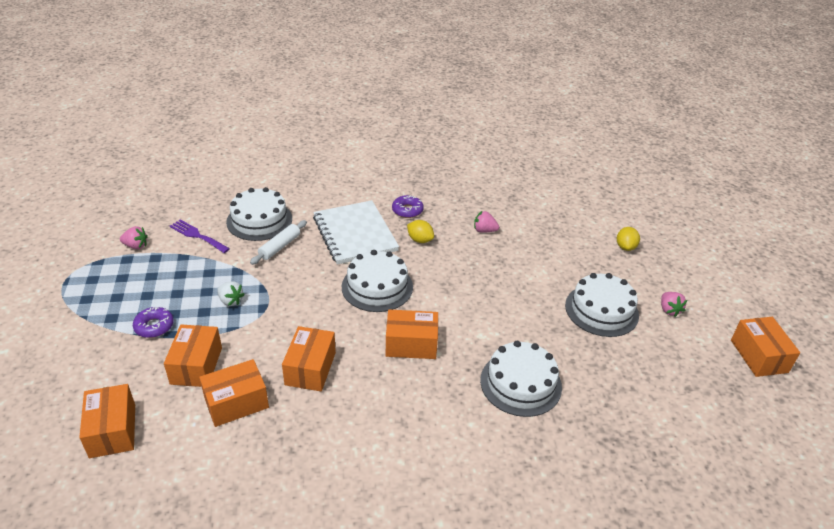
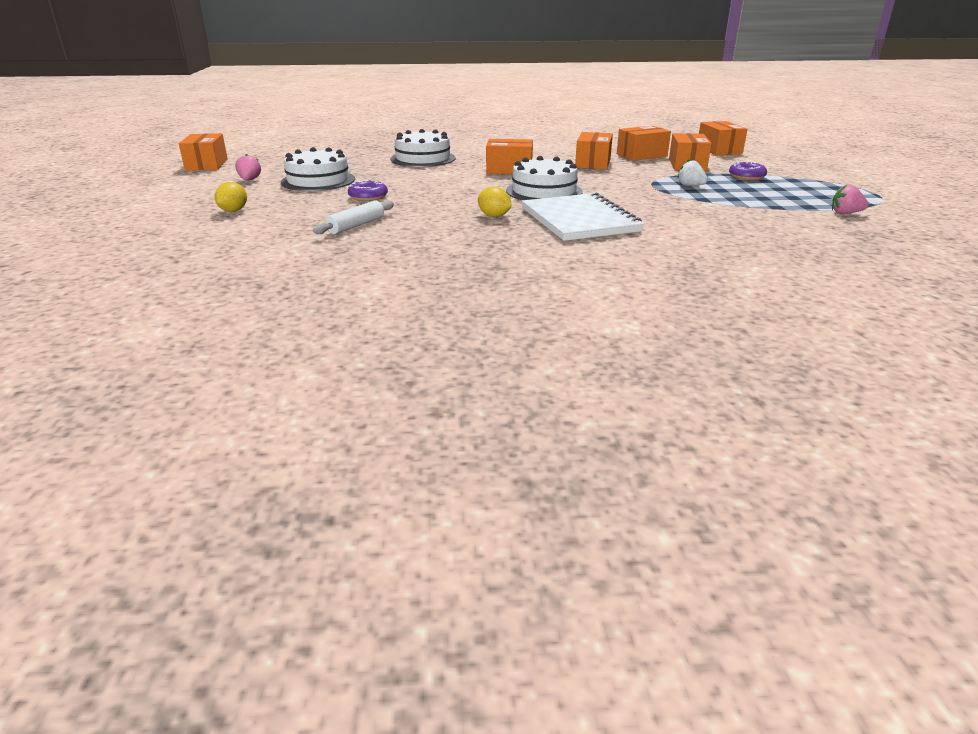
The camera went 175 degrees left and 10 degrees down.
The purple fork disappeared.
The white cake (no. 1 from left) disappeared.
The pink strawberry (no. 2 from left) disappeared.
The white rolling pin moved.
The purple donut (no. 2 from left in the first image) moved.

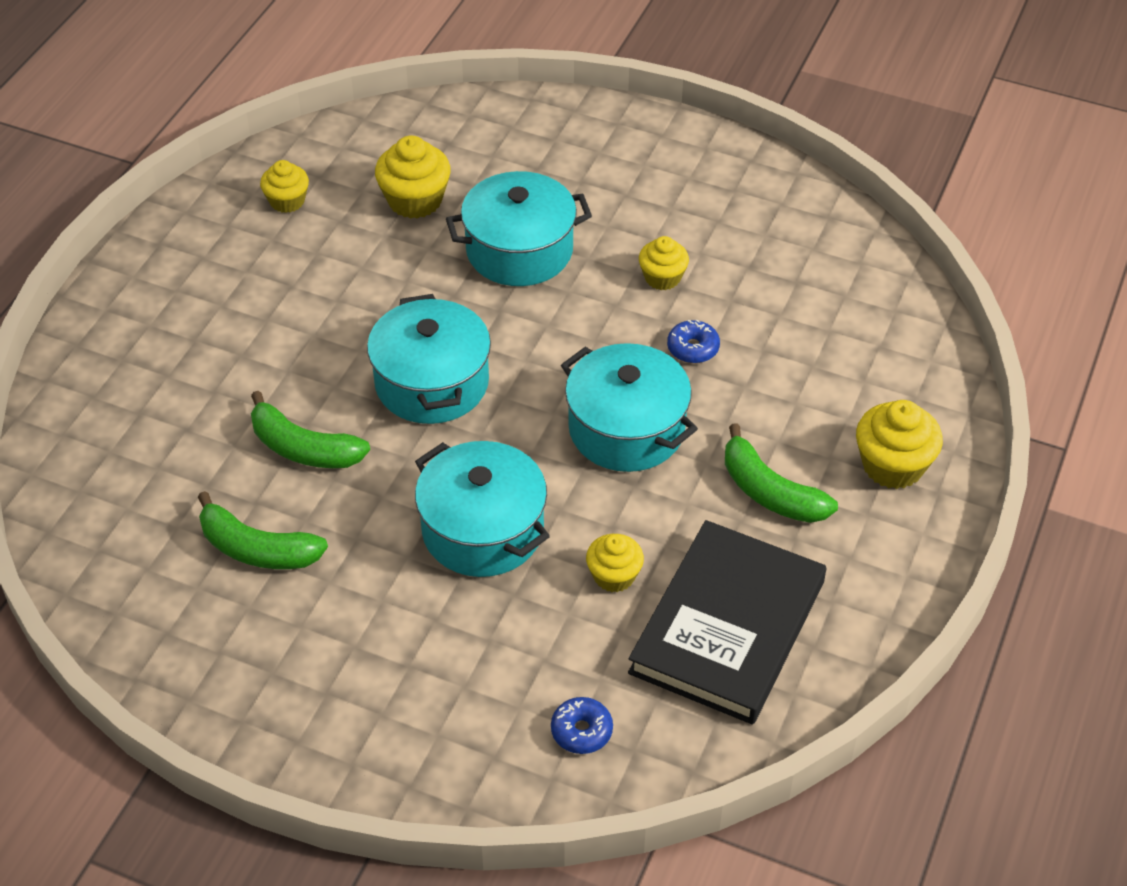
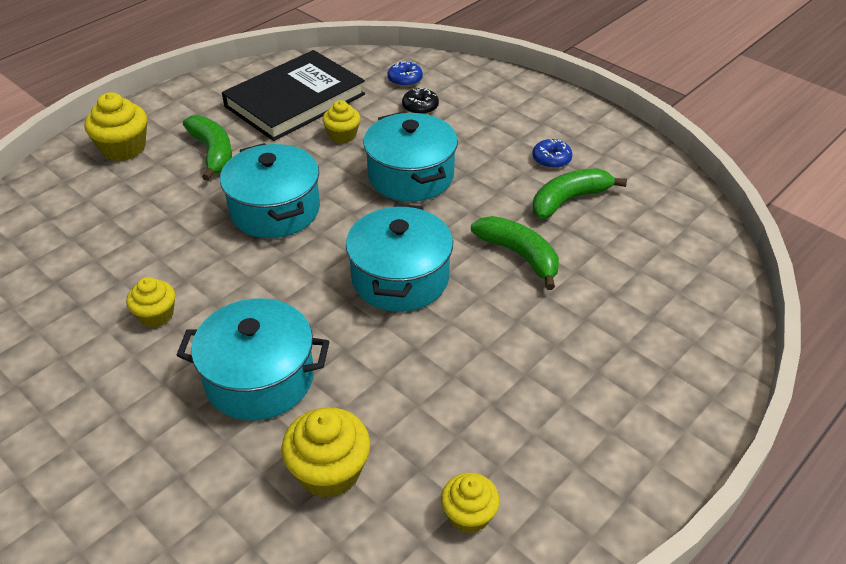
The camera went 160 degrees left and 5 degrees down.
The black donut appeared.
The blue donut (no. 2 from left) moved.
The green banana (no. 1 from left in the first image) turned 75 degrees counterclockwise.

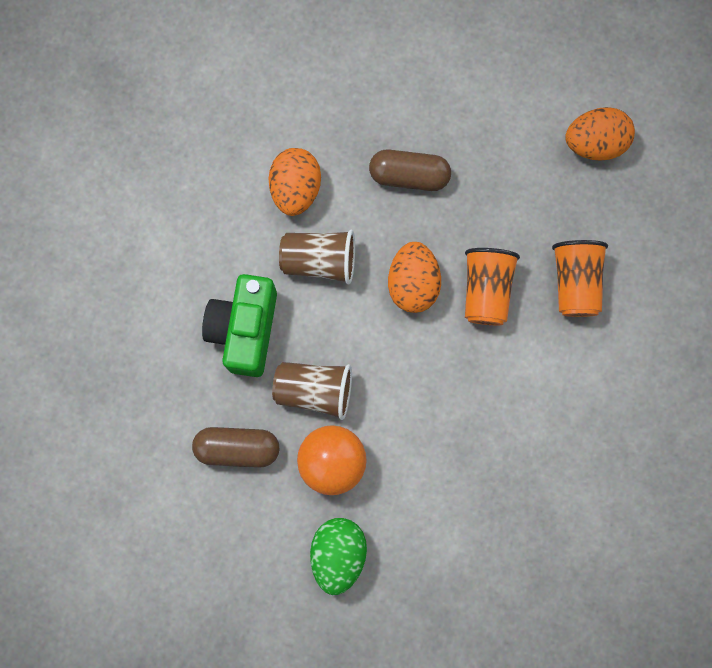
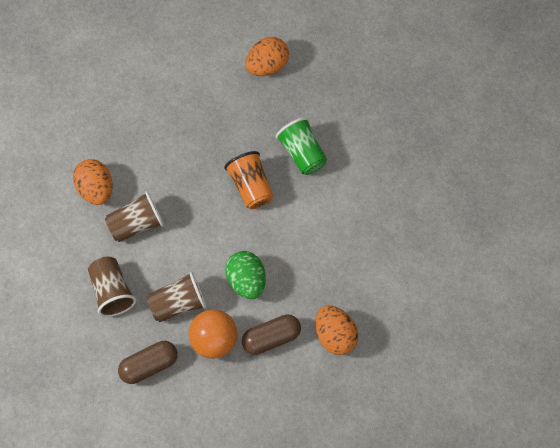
The camera went 30 degrees left and 10 degrees down.
The green egg moved.
The brown capsule (no. 2 from left) moved.
The orange egg (no. 2 from left in the first image) moved.
The green camera was replaced by the brown cup (no. 1 from left).
The orange cup (no. 2 from left) became the green cup.

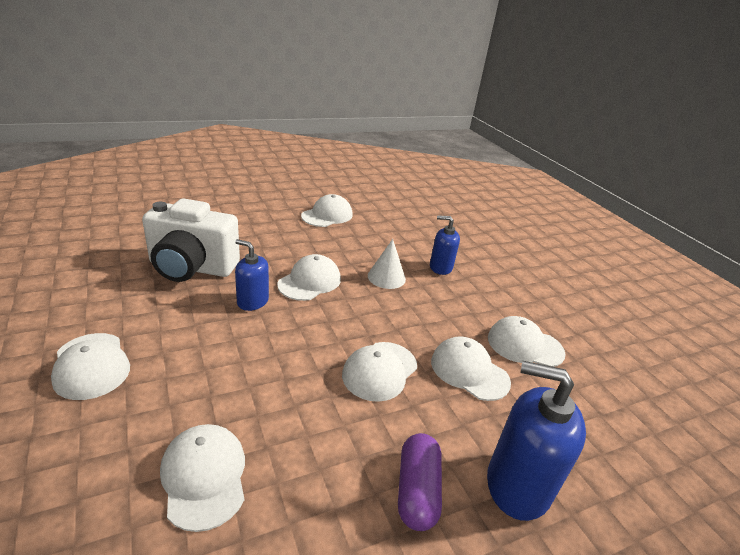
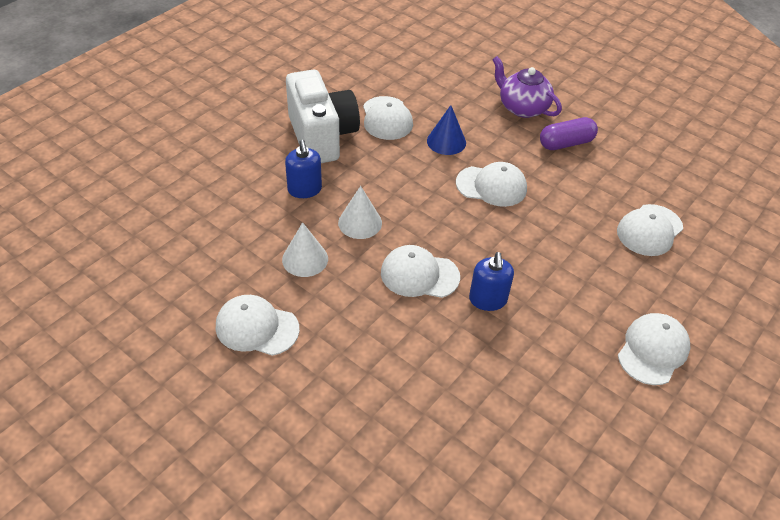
The camera went 115 degrees left and 15 degrees up.
The white cone (no. 1 from left) appeared.
The white camera moved.
The white cap (no. 6 from left) was replaced by the blue cone.
The blue soap dispenser (no. 3 from left) was replaced by the purple teapot.

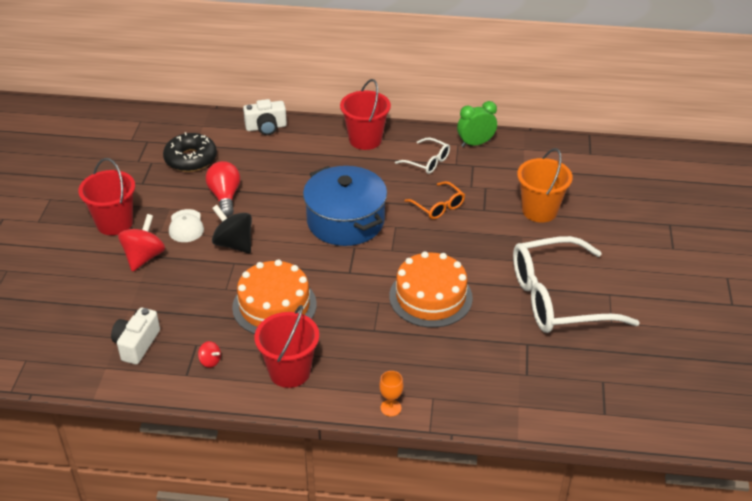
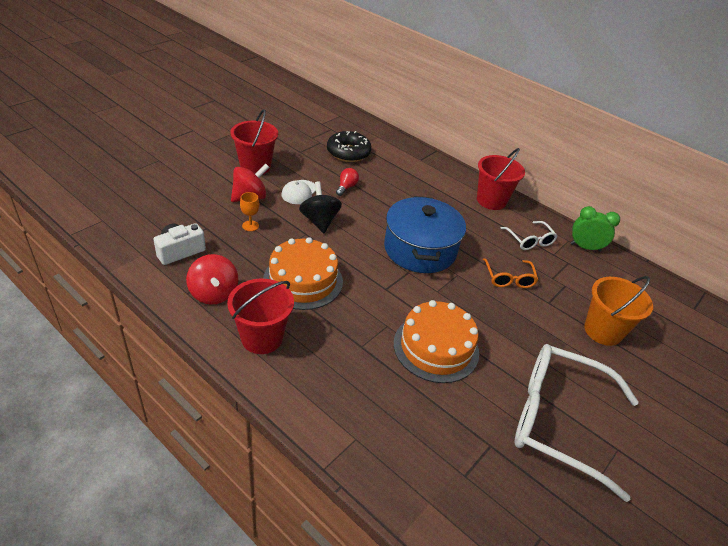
The camera went 30 degrees right and 0 degrees up.
The white camera (no. 2 from left) disappeared.
The orange goblet moved.
The red spinning top (no. 2 from left in the first image) changed to 2.02 times the size.
The red light bulb changed to 0.63 times the size.

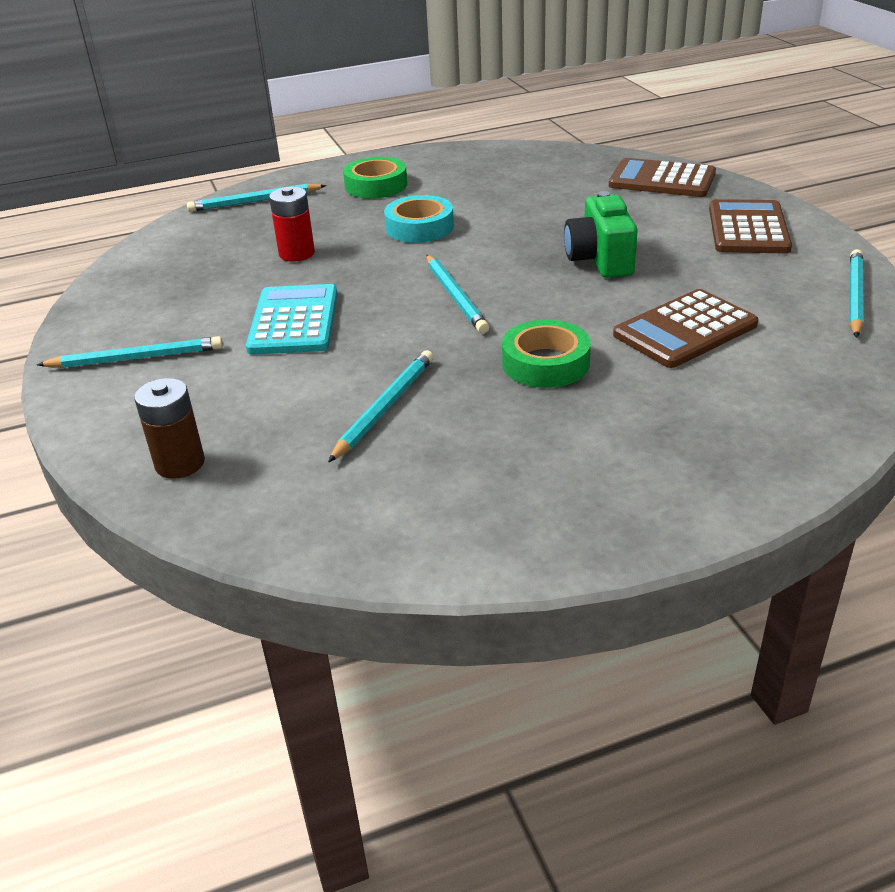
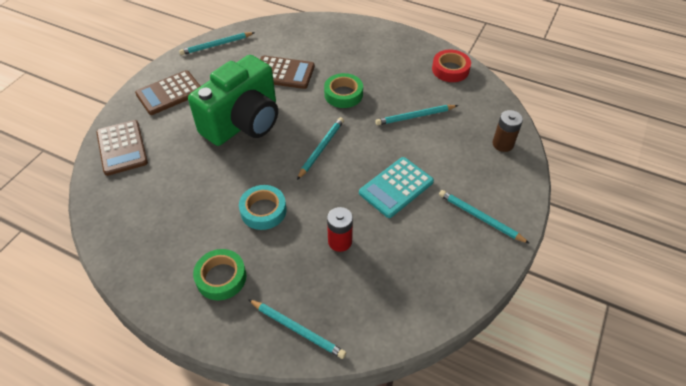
The camera went 135 degrees left and 15 degrees up.
The red tape appeared.
The green camera changed to 1.81 times the size.

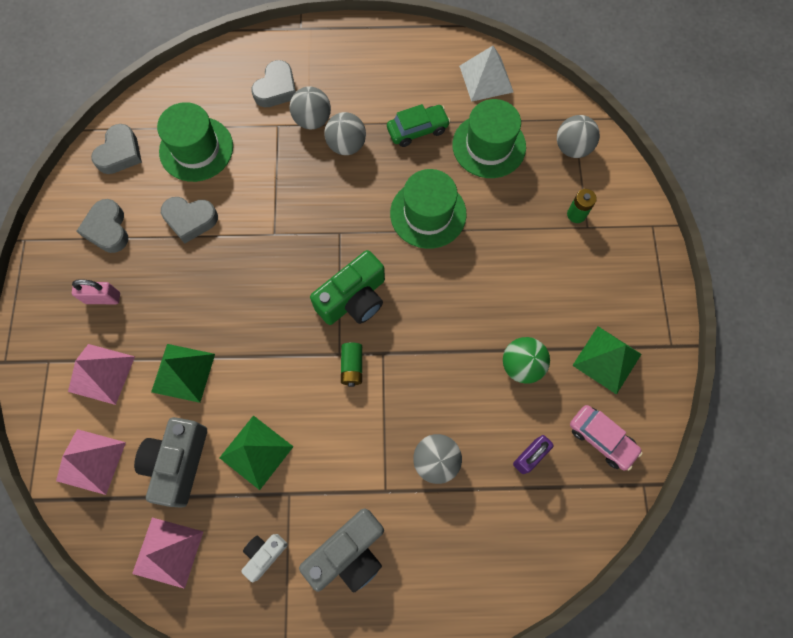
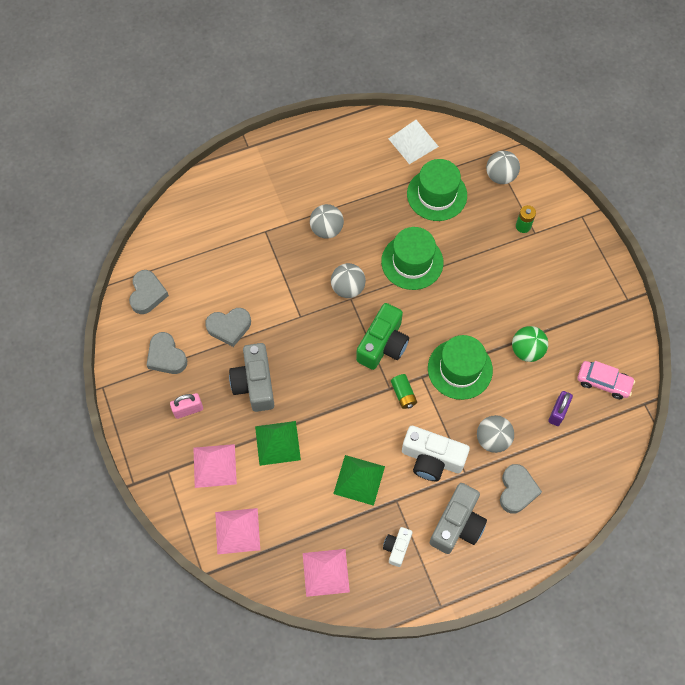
The camera went 20 degrees left and 5 degrees down.
The green car disappeared.
The green pyramid (no. 3 from left) disappeared.
The white camera (no. 2 from left) appeared.
The grey camera (no. 1 from left) moved.
The green hat (no. 1 from left in the first image) moved.
The grey heart (no. 4 from left) moved.
The grey ball (no. 1 from left in the first image) moved.

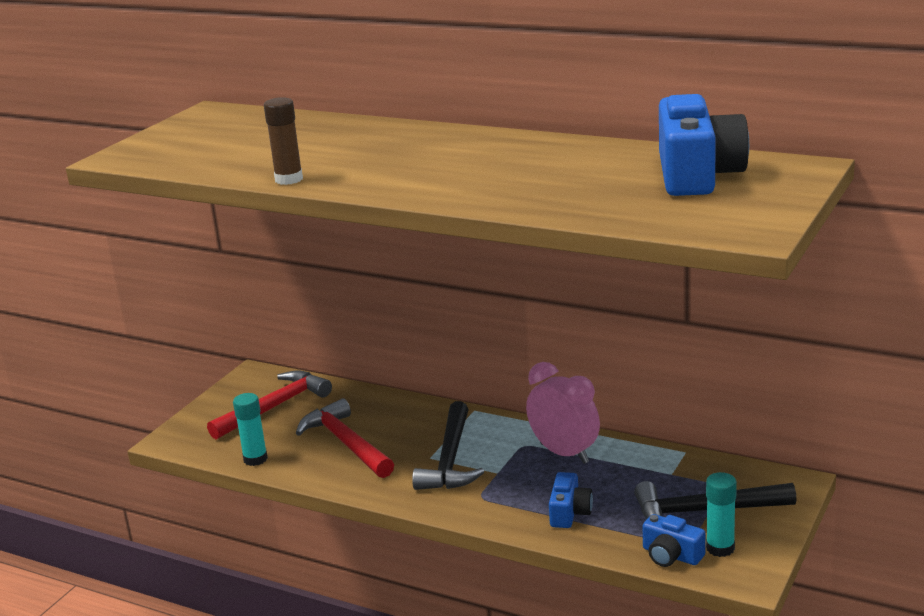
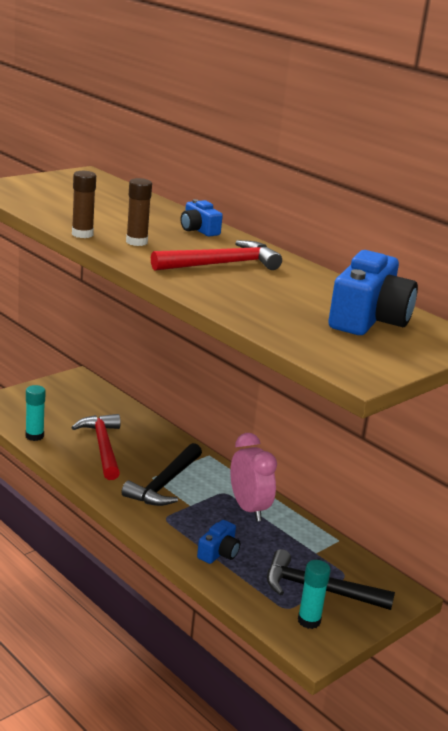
The camera went 15 degrees right and 0 degrees up.
The brown glue stick (no. 2 from left) appeared.
The red hammer (no. 1 from left in the first image) moved.
The blue camera (no. 2 from left in the first image) moved.

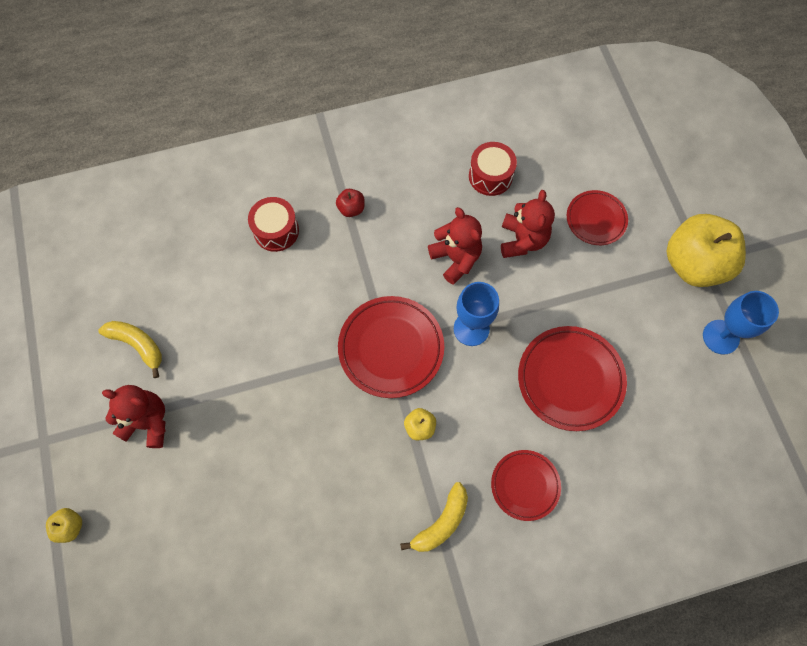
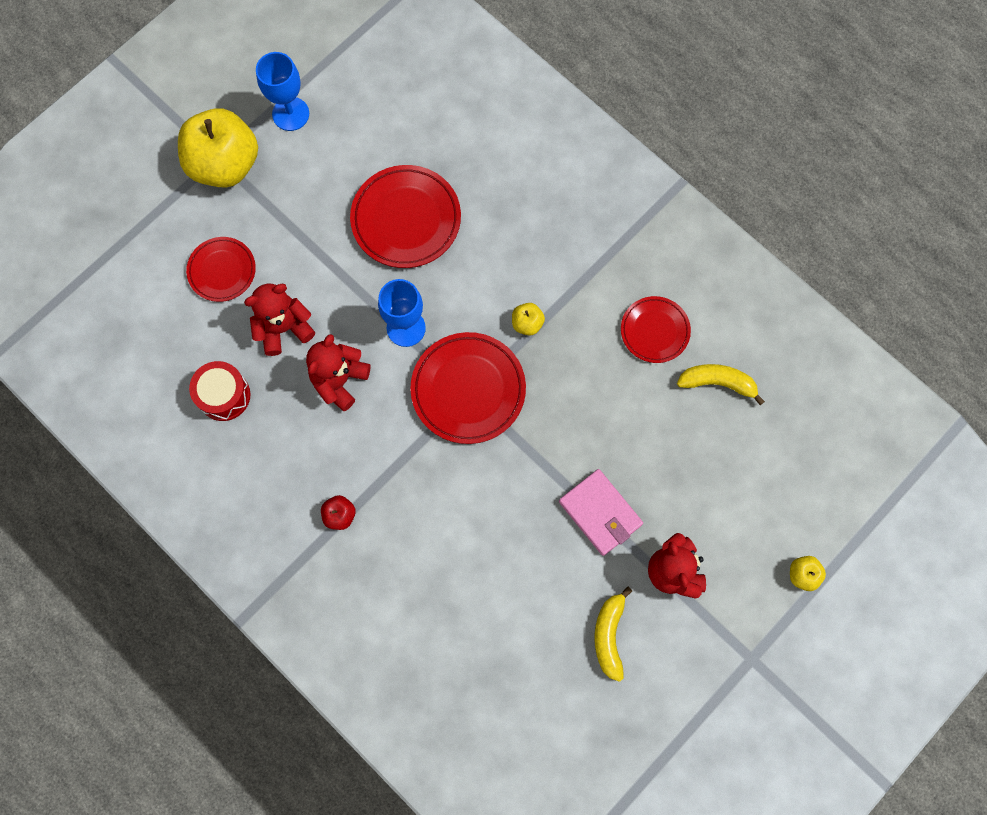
The camera went 120 degrees left and 5 degrees up.
The red drum (no. 1 from left) disappeared.
The pink wallet appeared.
The yellow banana (no. 2 from left) moved.
The red plate (no. 2 from left in the first image) moved.

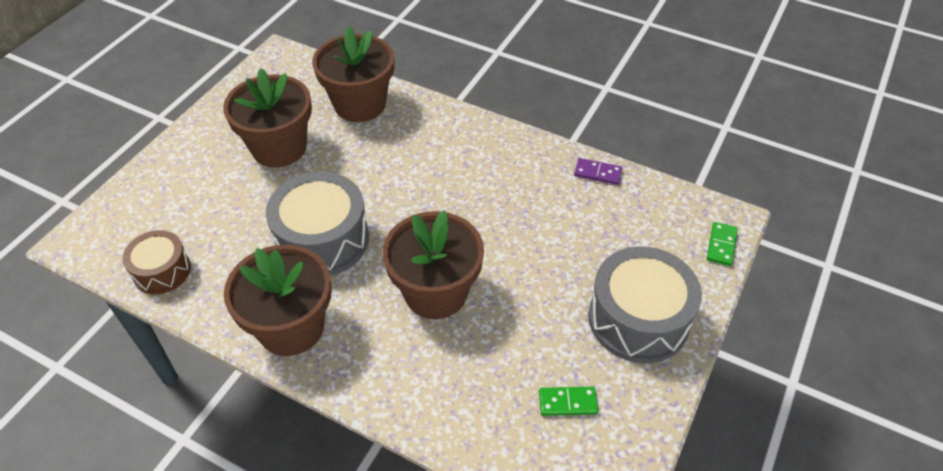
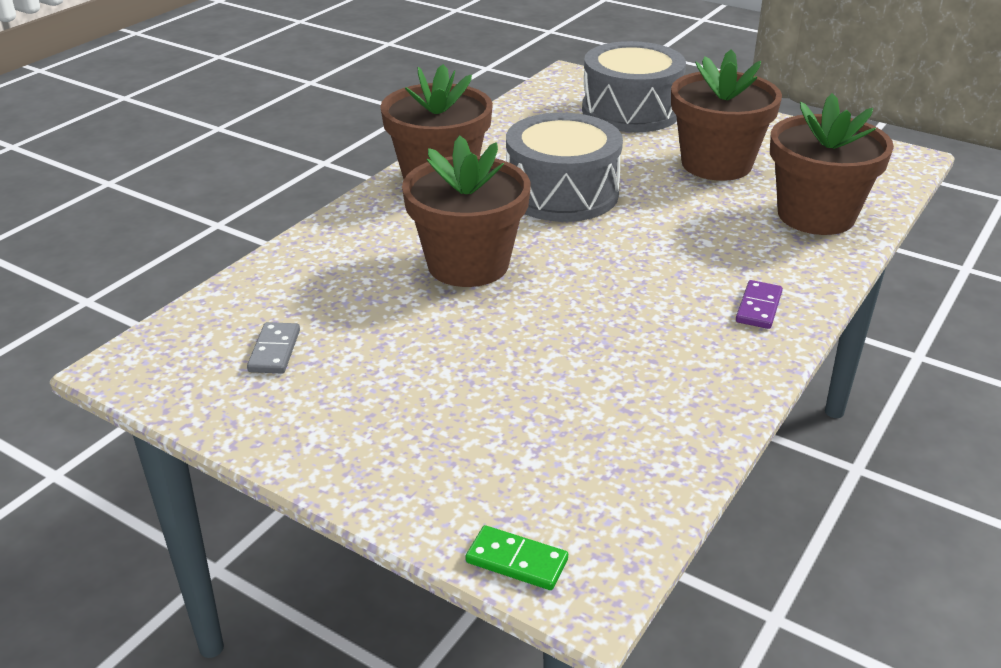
The camera went 95 degrees right and 15 degrees down.
The brown drum disappeared.
The purple domino moved.
The grey drum (no. 2 from left) moved.
The green domino (no. 1 from left) became the grey domino.

